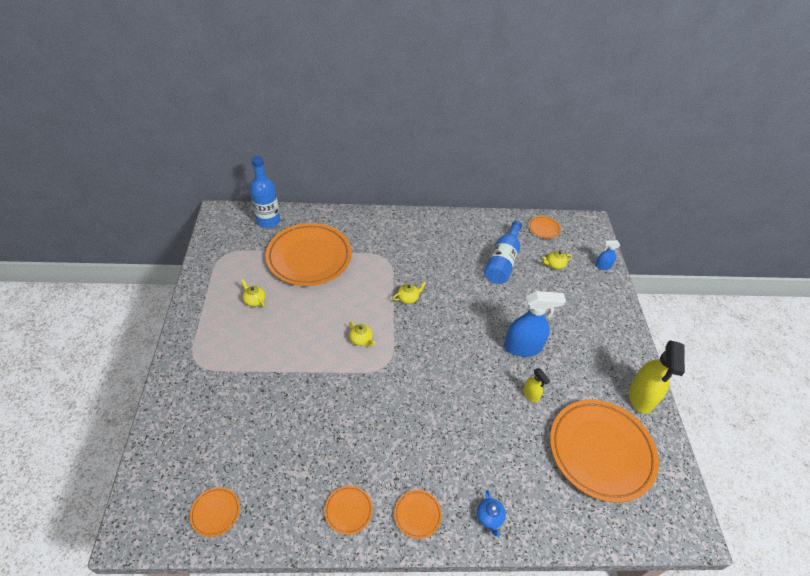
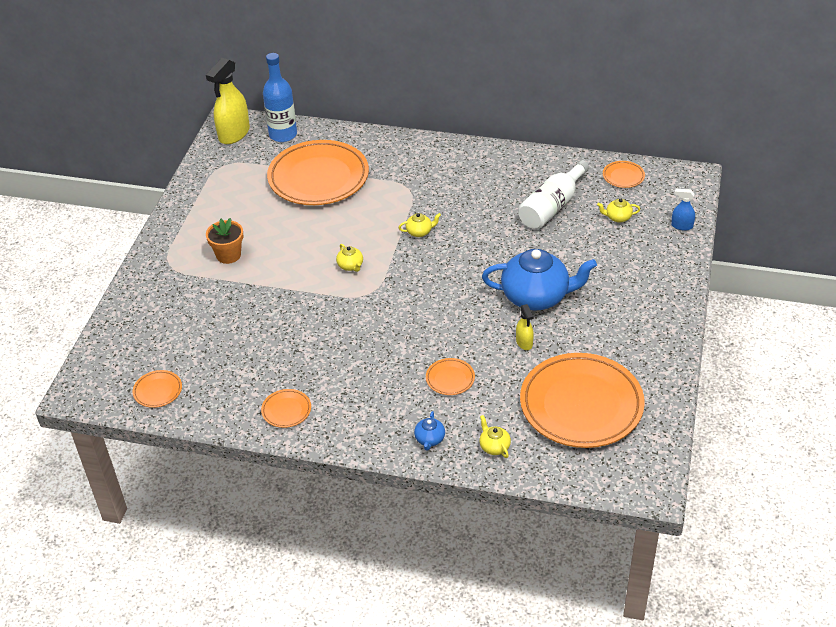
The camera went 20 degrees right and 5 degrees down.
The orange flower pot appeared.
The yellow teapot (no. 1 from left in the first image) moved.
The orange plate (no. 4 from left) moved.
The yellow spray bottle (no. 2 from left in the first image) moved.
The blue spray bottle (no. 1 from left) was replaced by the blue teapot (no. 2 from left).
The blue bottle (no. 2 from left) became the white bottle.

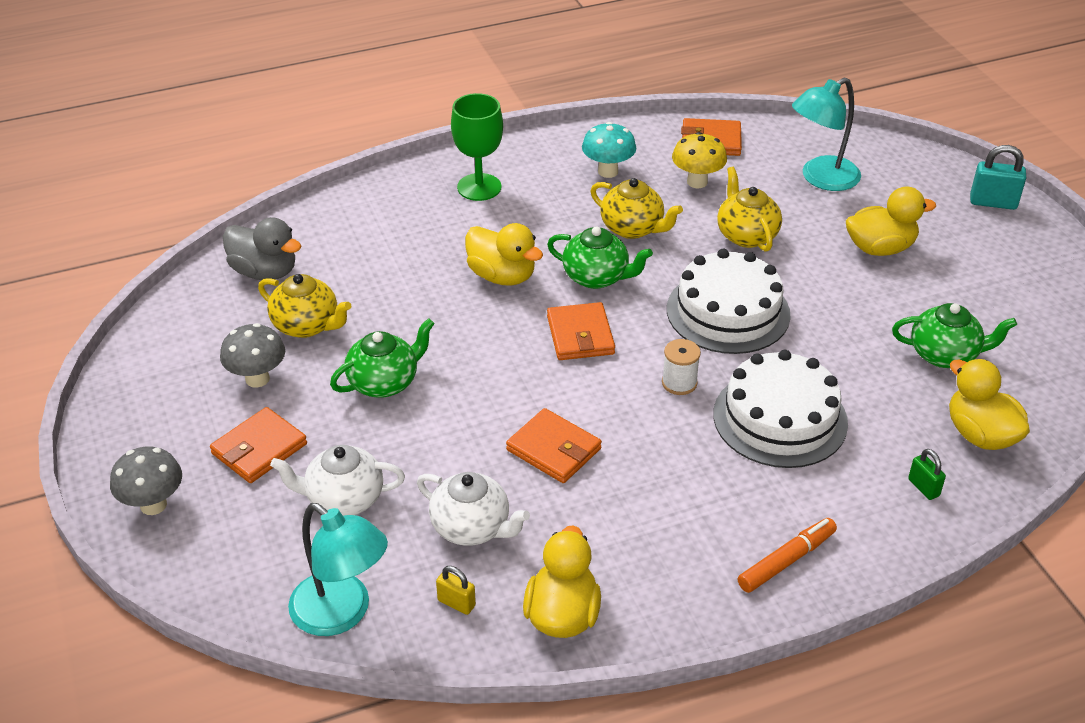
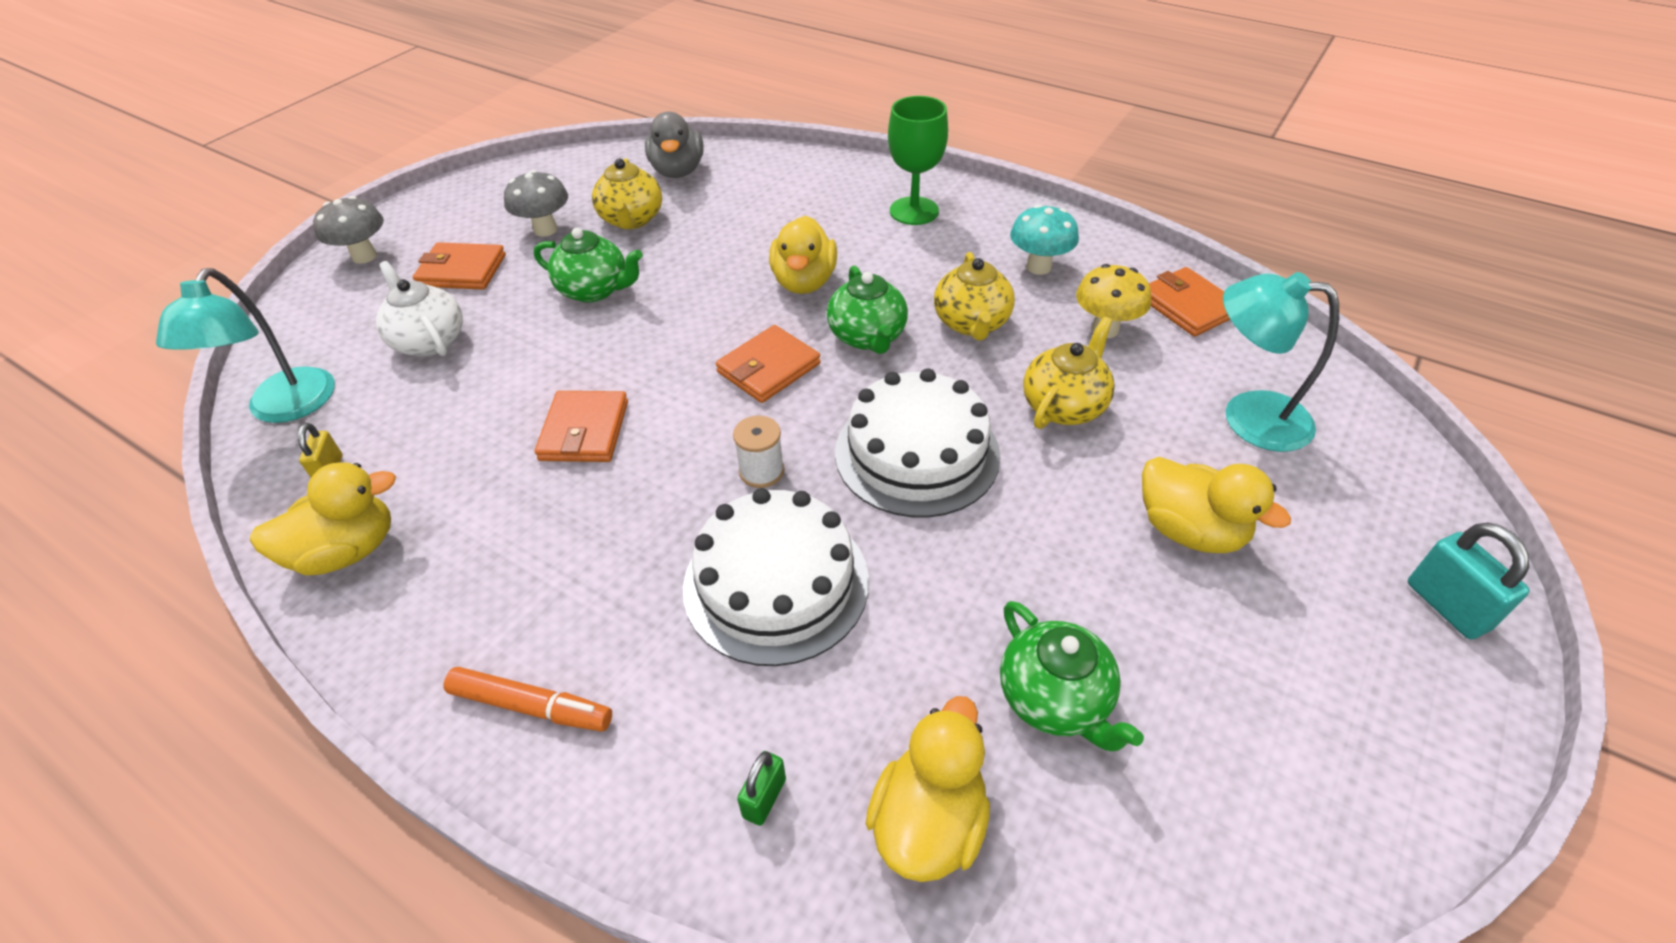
The camera went 55 degrees right and 5 degrees up.
The white teapot (no. 2 from left) disappeared.

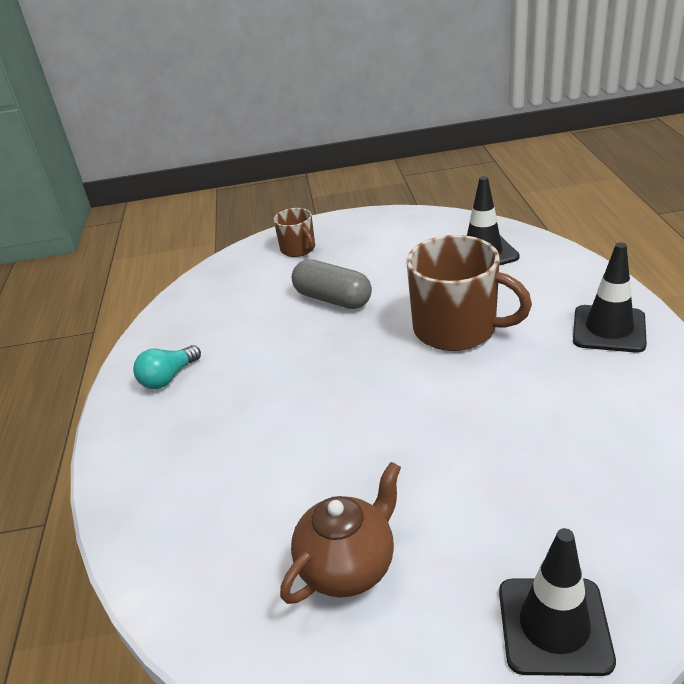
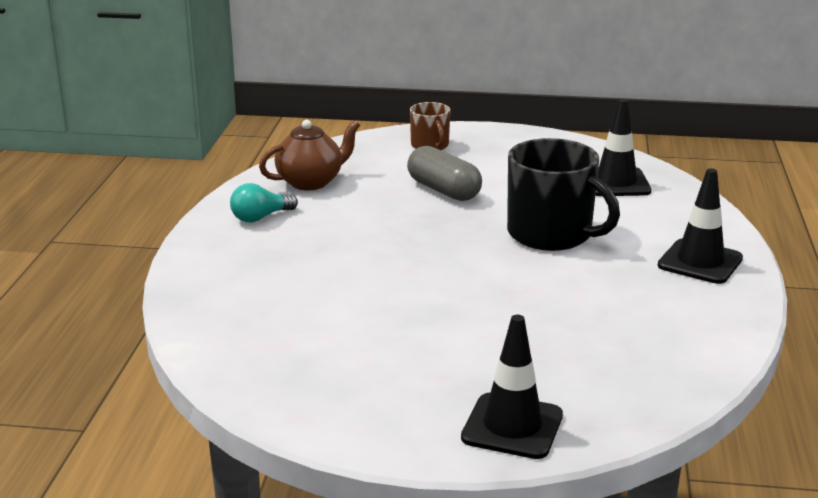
The camera went 10 degrees right and 10 degrees down.
The brown teapot moved.
The brown mug (no. 2 from left) became the black mug.

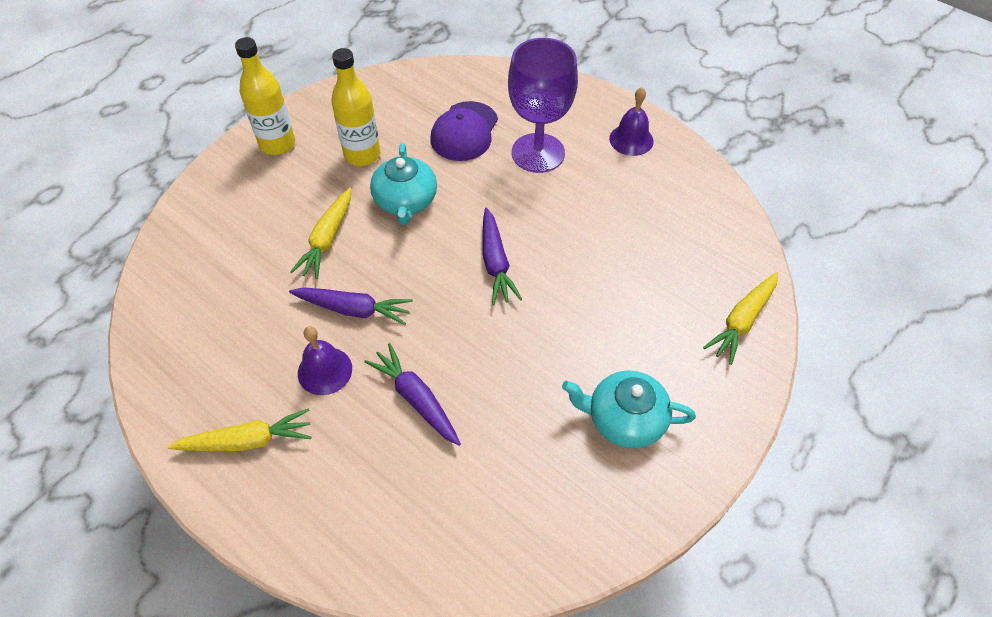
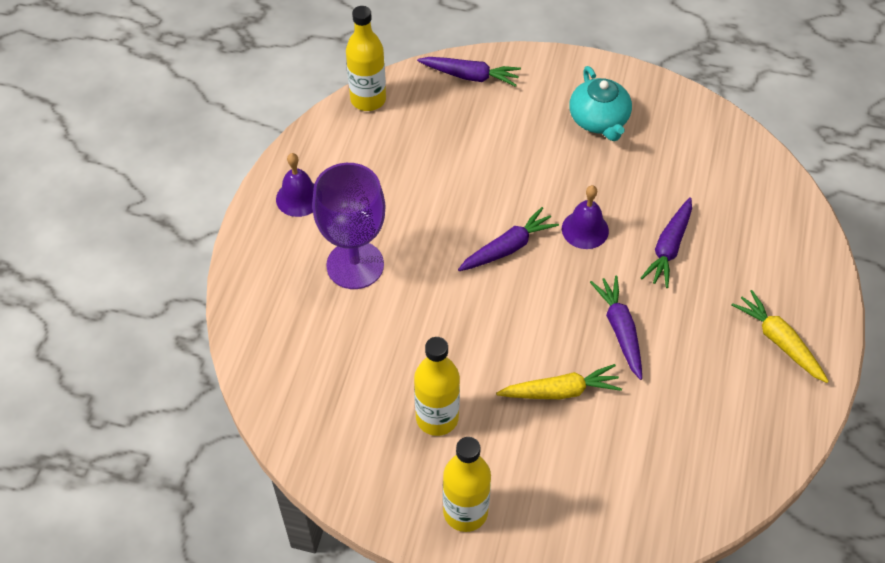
The camera went 115 degrees left and 0 degrees up.
The turquoise teapot (no. 1 from left) disappeared.
The purple cap disappeared.
The yellow bottle (no. 1 from left) appeared.
The purple bell (no. 1 from left in the first image) moved.
The yellow carrot (no. 3 from left) became the purple carrot (no. 1 from left).

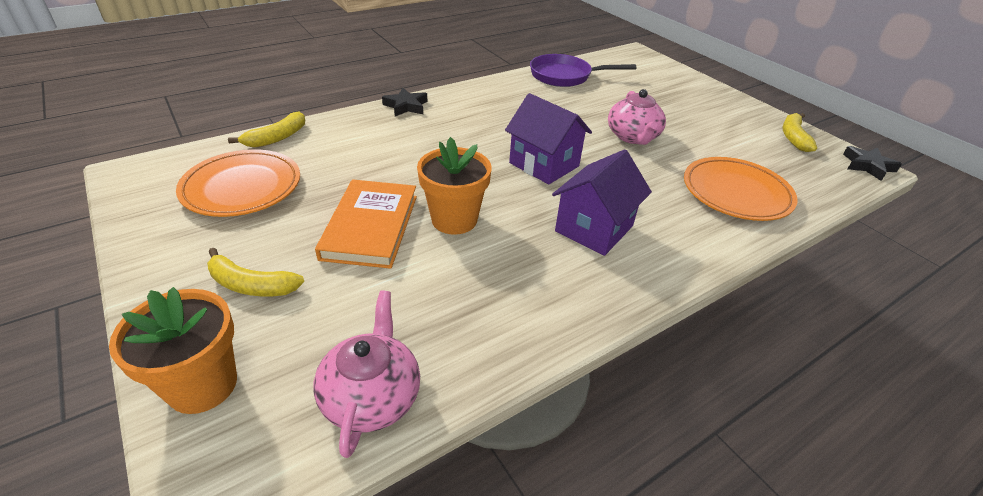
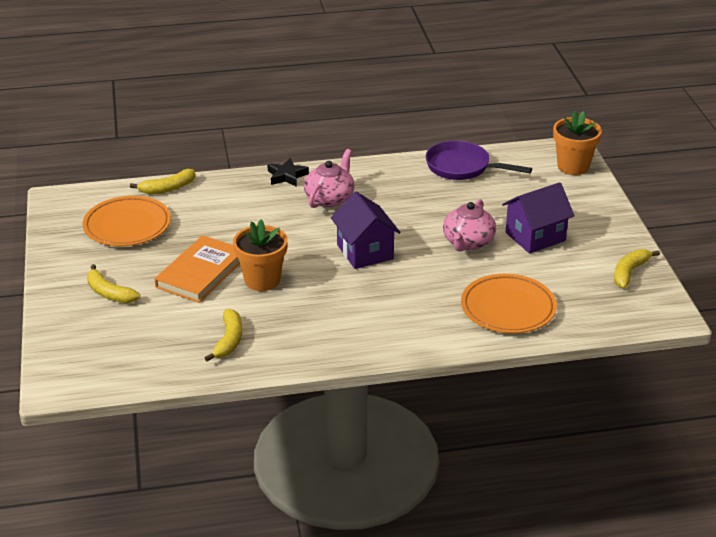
The camera went 25 degrees right and 5 degrees down.
The black star (no. 2 from left) disappeared.
The yellow banana (no. 3 from left) appeared.
The orange flower pot (no. 1 from left in the first image) moved.
The pink teapot (no. 1 from left) moved.
The purple house (no. 2 from left) moved.

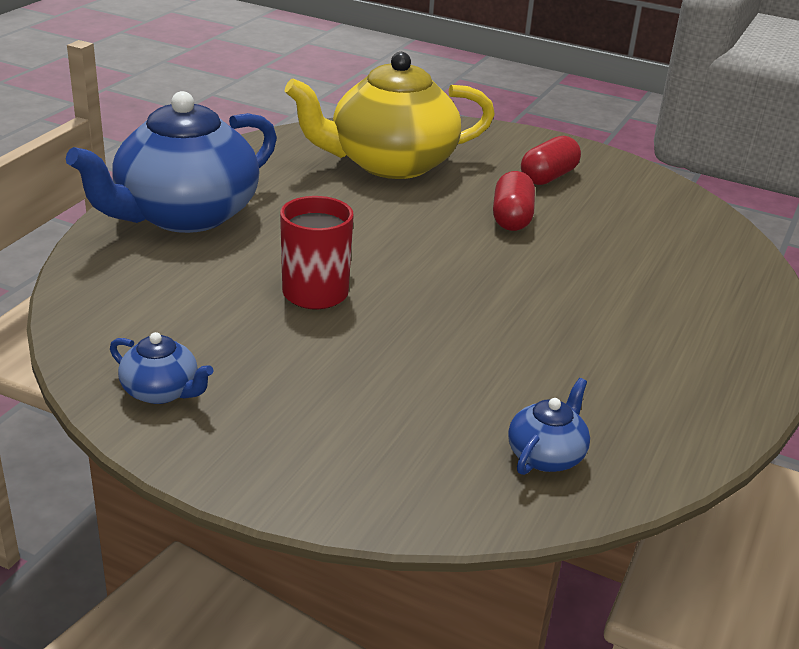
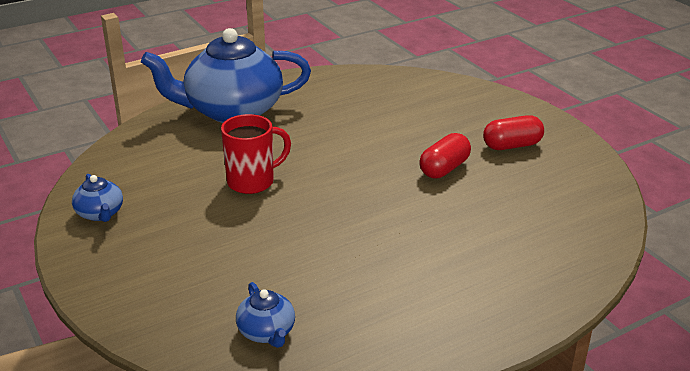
The camera went 35 degrees right and 0 degrees up.
The yellow teapot disappeared.
The blue teapot (no. 3 from left) turned 90 degrees clockwise.

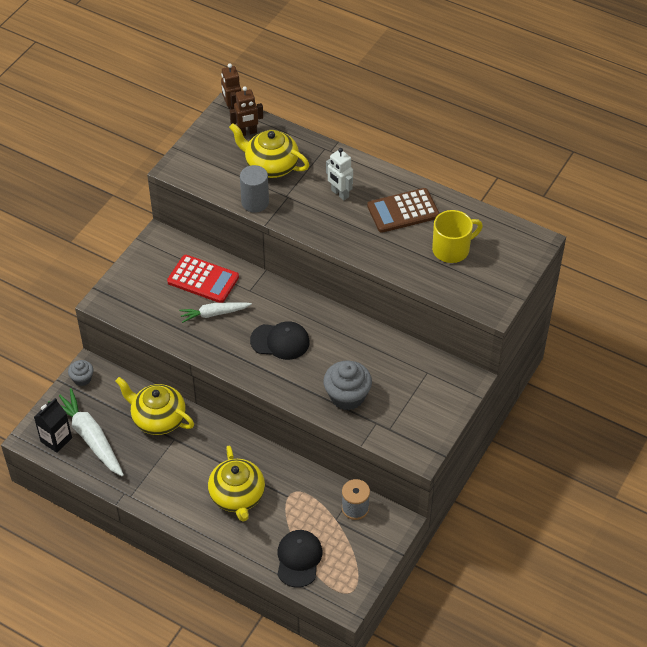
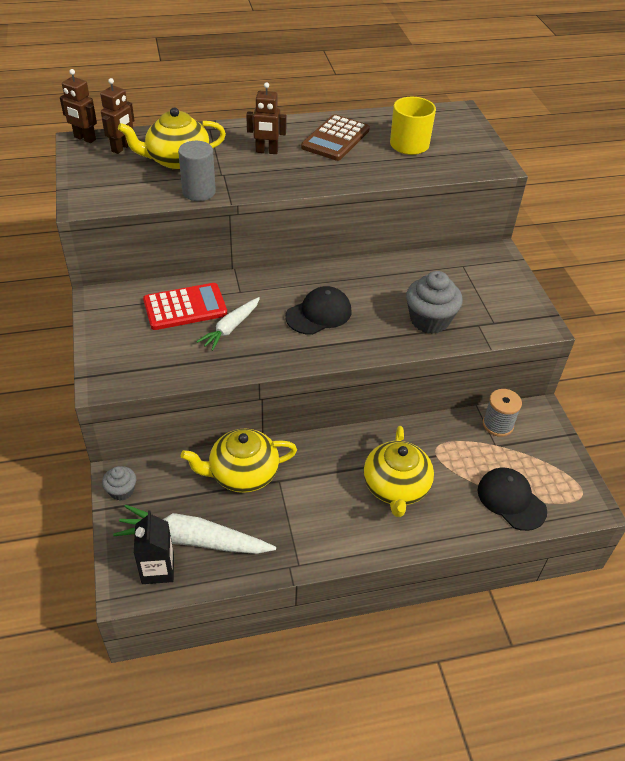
The camera went 45 degrees left and 5 degrees down.
The white robot became the brown robot (no. 3 from left).
The yellow teapot (no. 2 from left in the first image) turned 60 degrees clockwise.

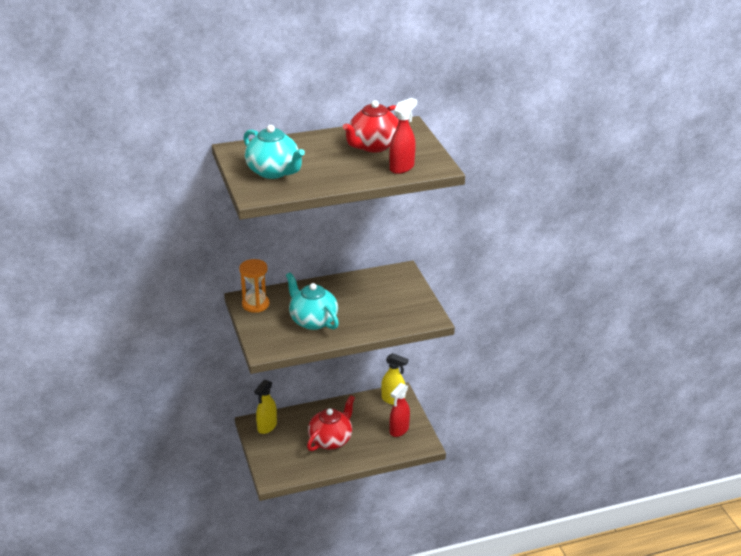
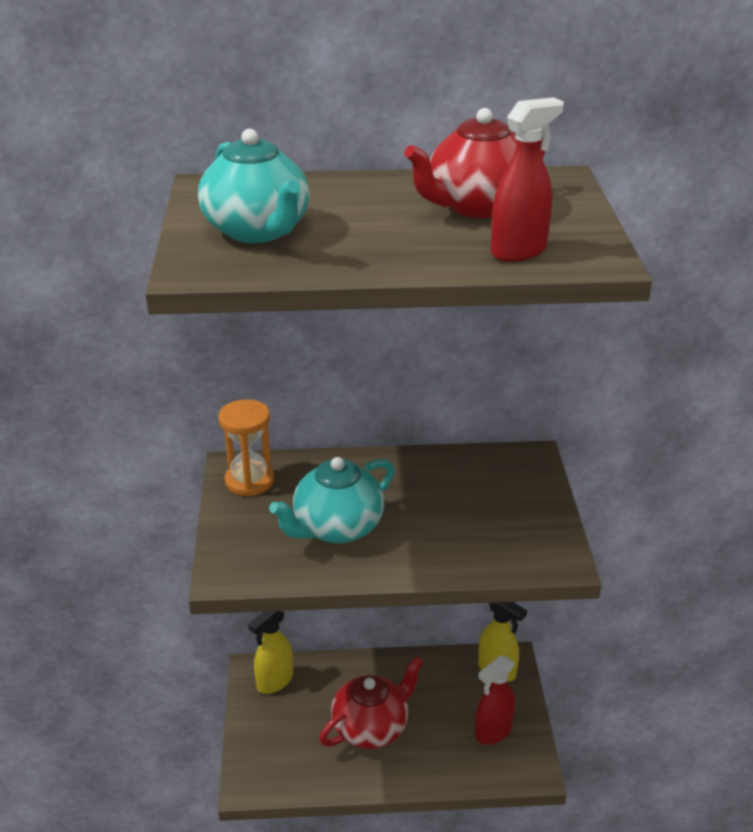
The camera went 15 degrees right and 0 degrees up.
The turquoise teapot (no. 2 from left) turned 105 degrees counterclockwise.

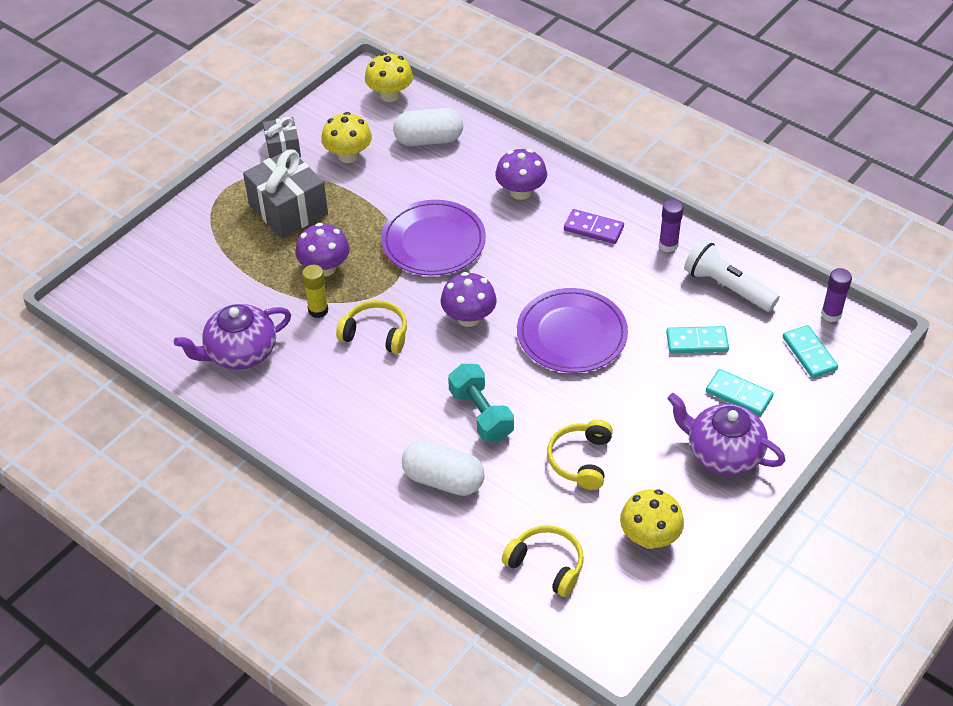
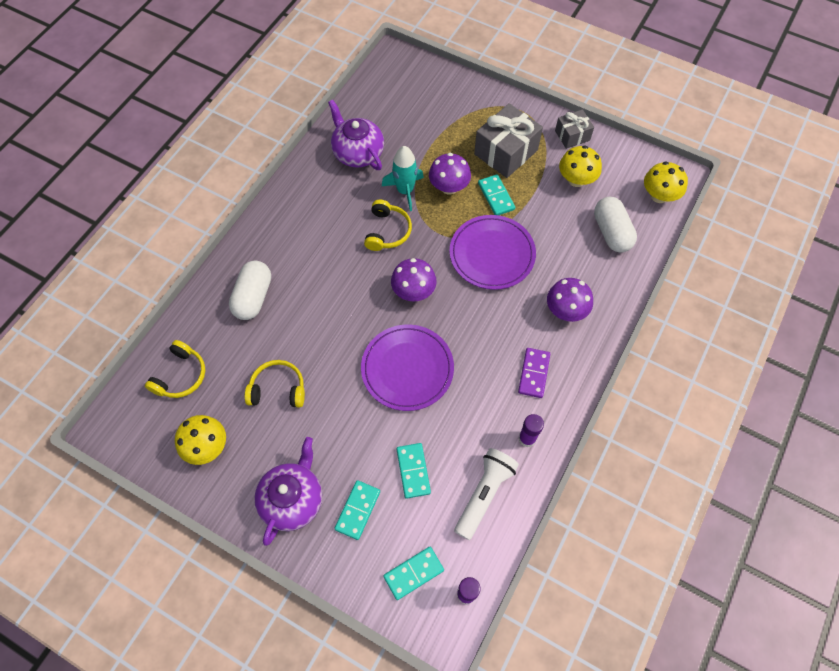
The camera went 80 degrees right and 15 degrees up.
The turquoise dumbbell disappeared.
The turquoise domino (no. 4 from left) appeared.
The yellow glue stick was replaced by the turquoise rocket.

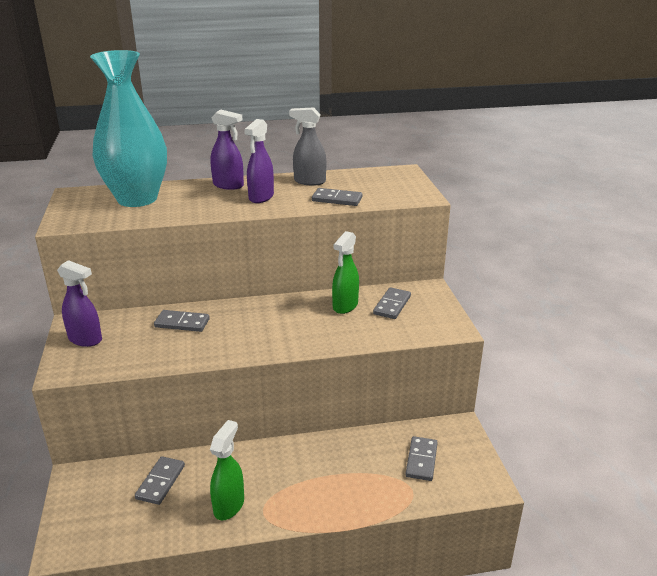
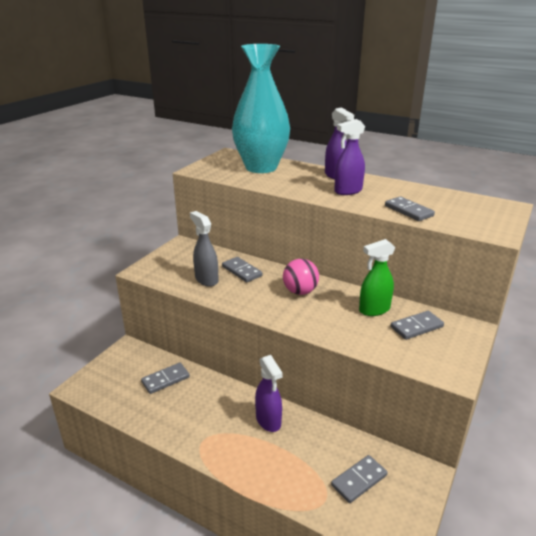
The camera went 40 degrees right and 0 degrees up.
The green spray bottle (no. 1 from left) disappeared.
The pink ball appeared.
The purple spray bottle (no. 1 from left) moved.
The grey spray bottle moved.

